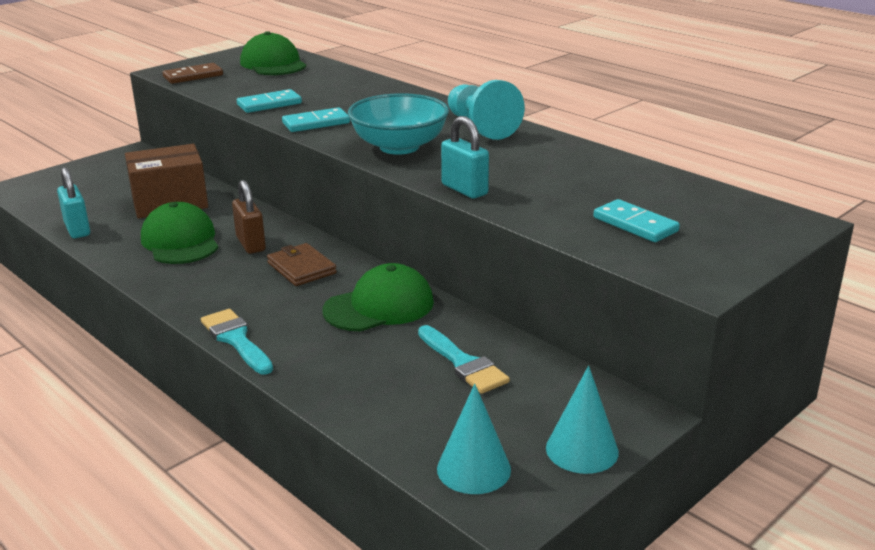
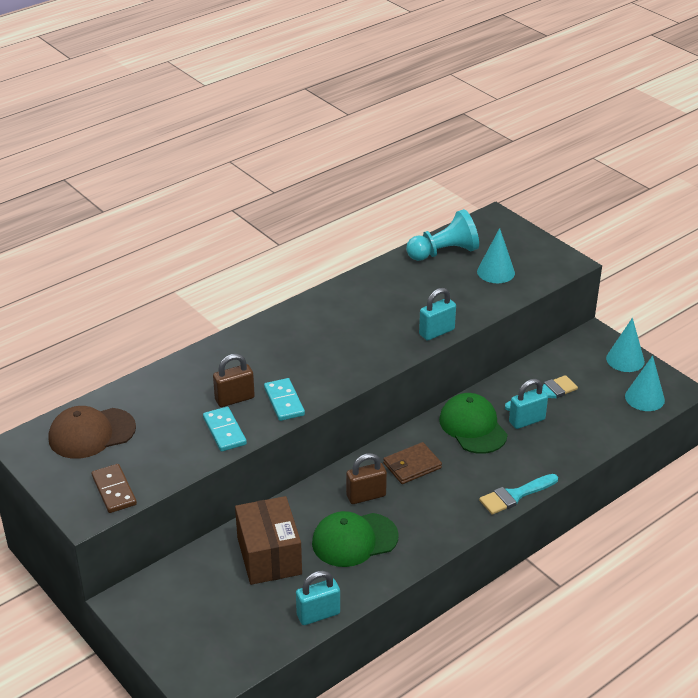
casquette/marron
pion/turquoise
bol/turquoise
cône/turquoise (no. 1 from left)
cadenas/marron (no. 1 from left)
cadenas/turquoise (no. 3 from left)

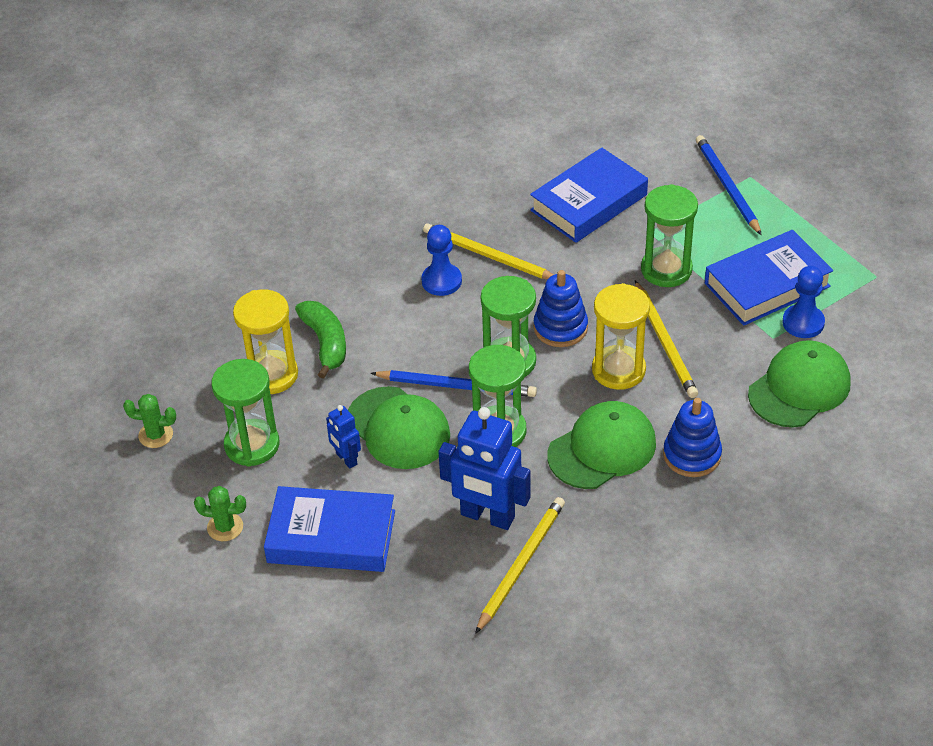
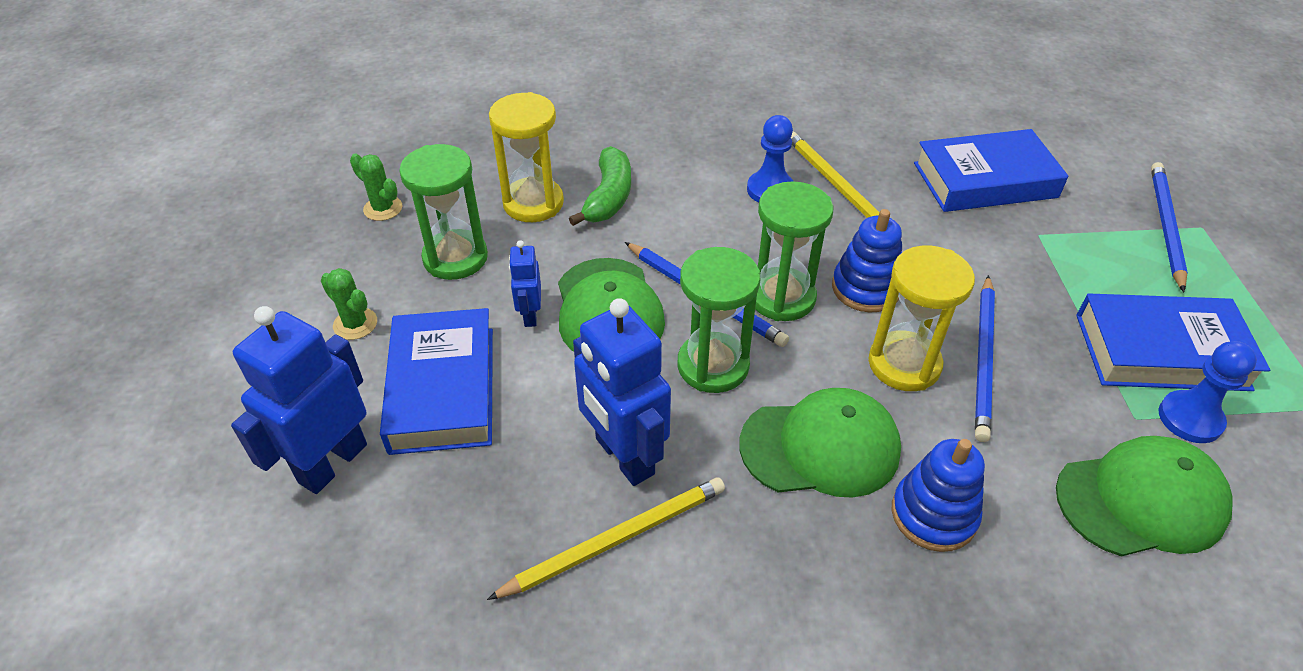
sablier/vert (no. 4 from left in the first image)
crayon/bleu (no. 2 from left)
livre/bleu (no. 1 from left)
robot/bleu (no. 1 from left)

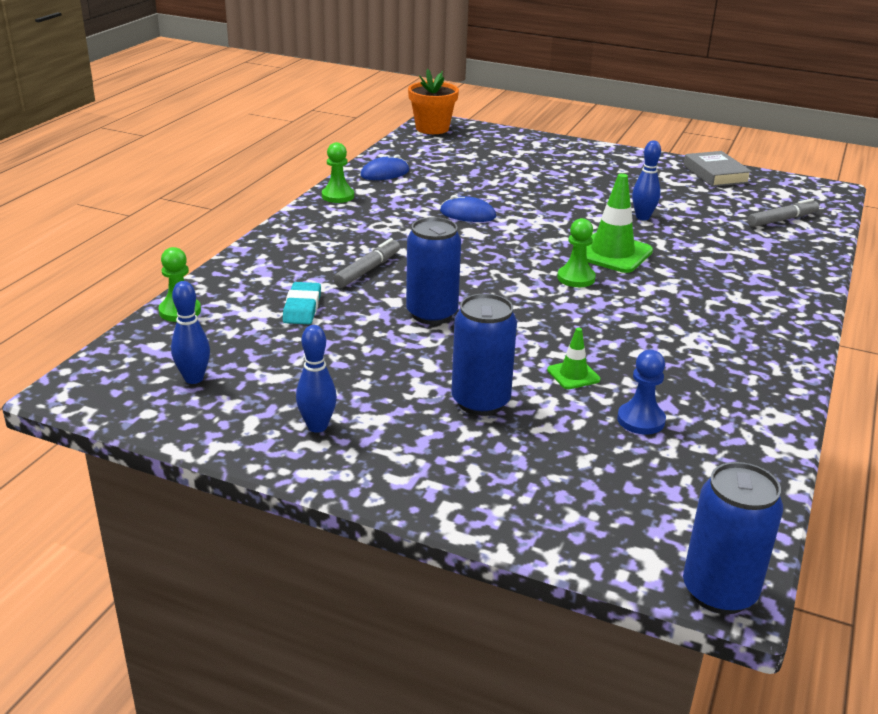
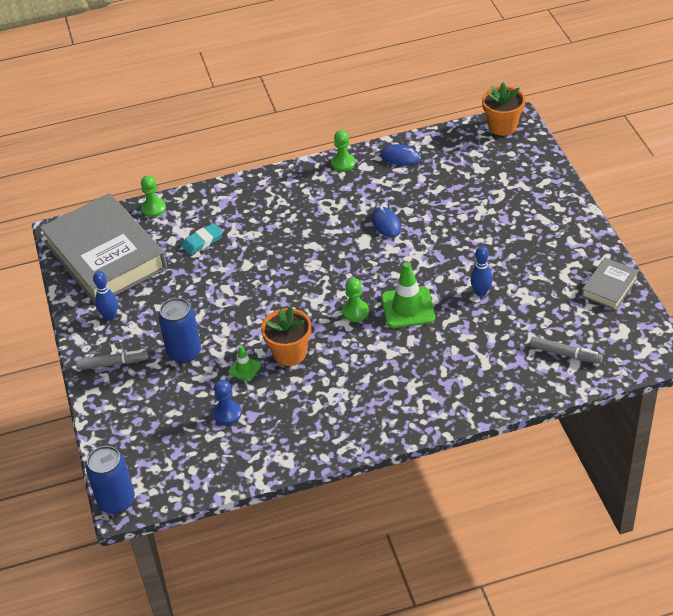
canette/bleu (no. 1 from left in the first image)
feutre/gris (no. 1 from left)
livre/gris (no. 1 from left)
pot de fleurs/orange (no. 1 from left)

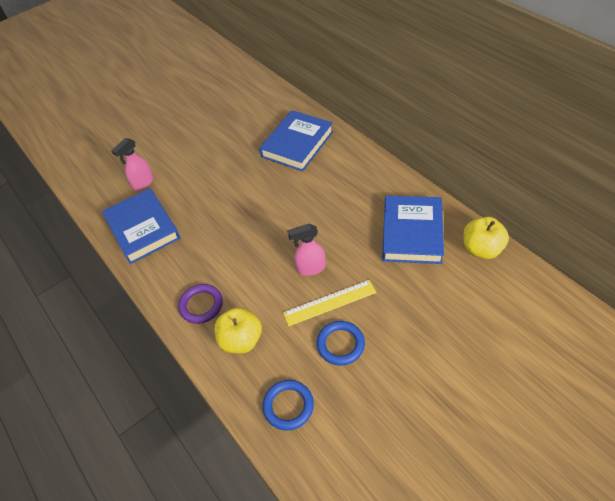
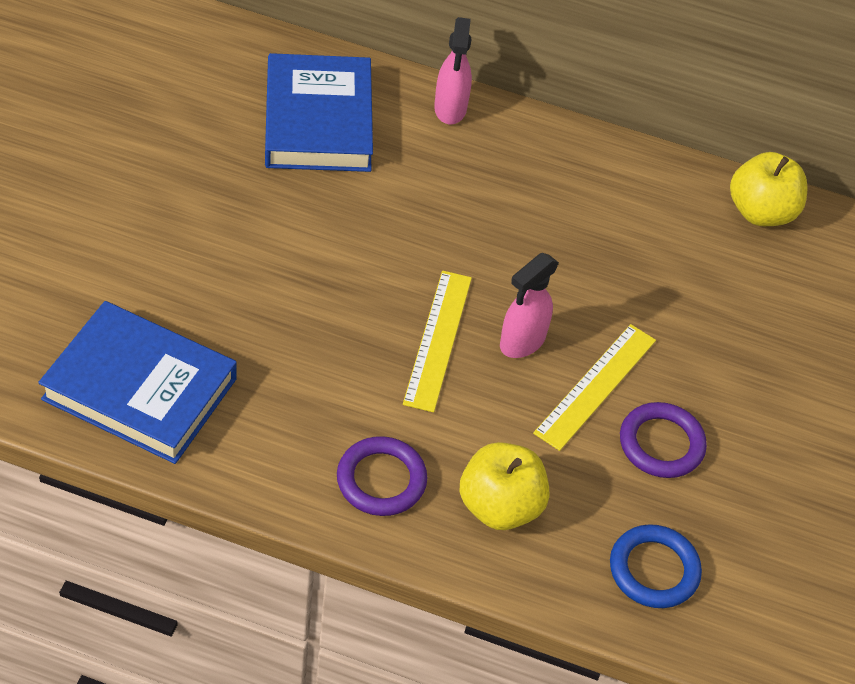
vaporisateur/rose (no. 1 from left)
livre/bleu (no. 3 from left in the first image)
anneau/violet (no. 2 from left)
règle/jaune (no. 1 from left)

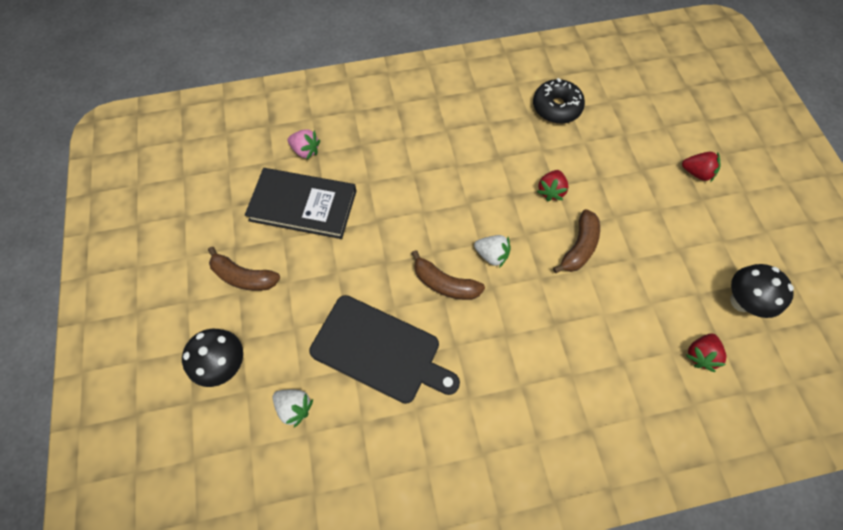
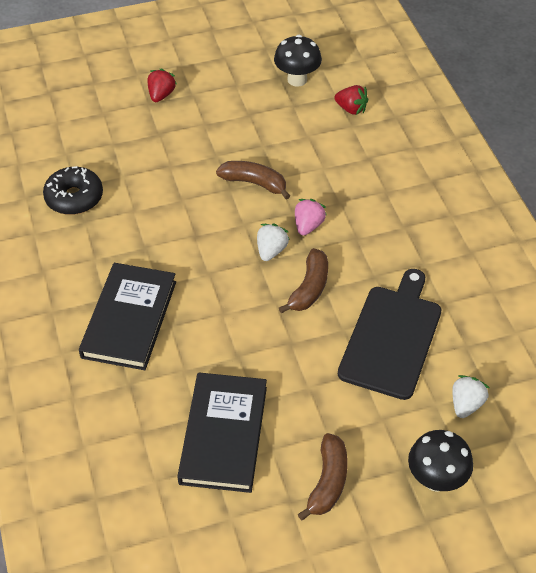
fraise/rose
fraise/rouge (no. 1 from left in the first image)
livre/noir (no. 1 from left)

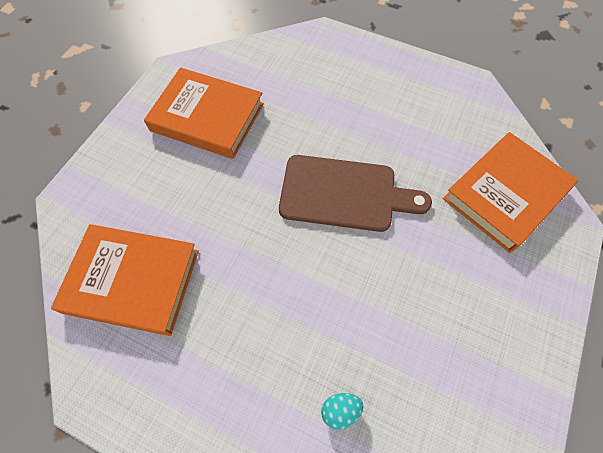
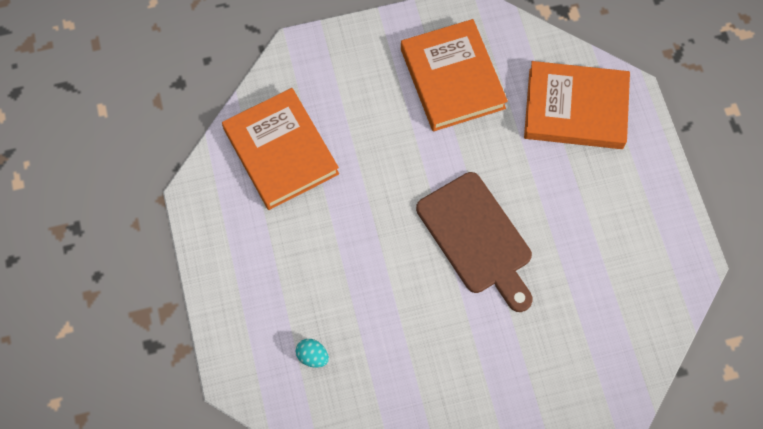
livre/orange (no. 3 from left)

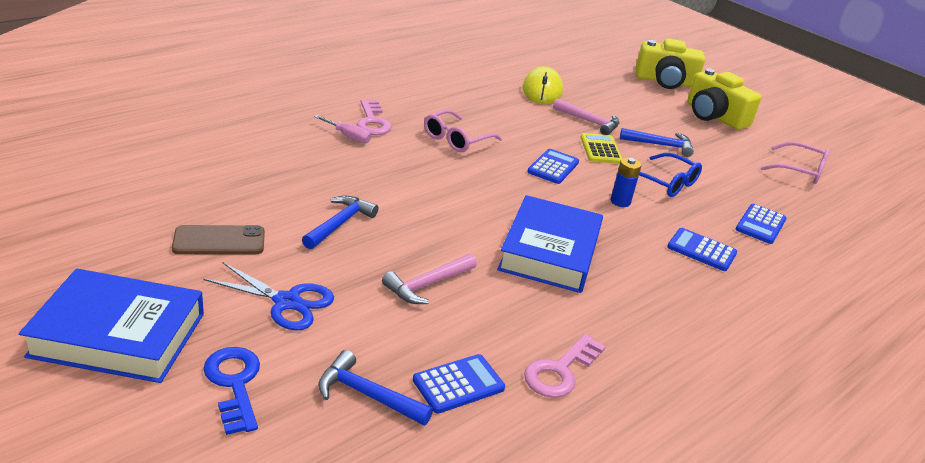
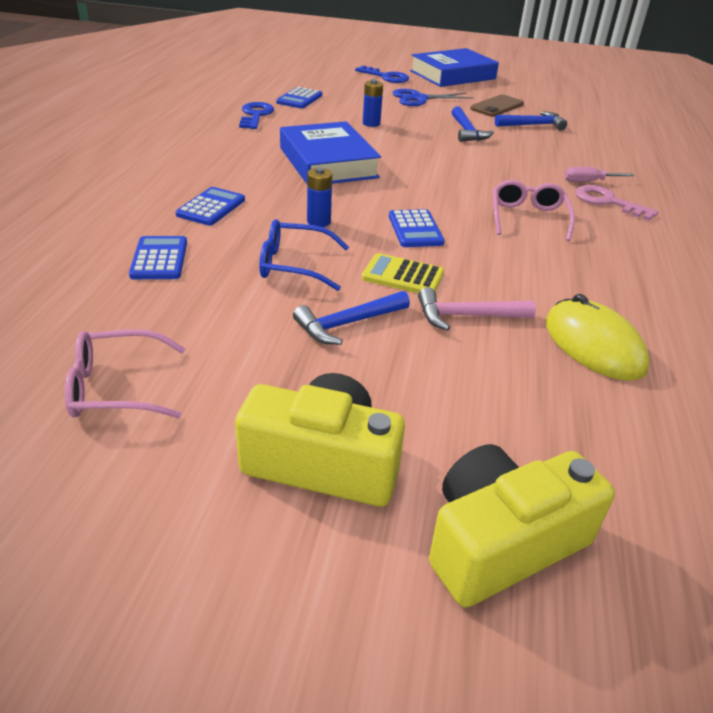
calculatrice/jaune
calculatrice/bleu (no. 2 from left)
pile/bleu (no. 2 from left)
clé/bleu (no. 1 from left)
marteau/bleu (no. 3 from left)

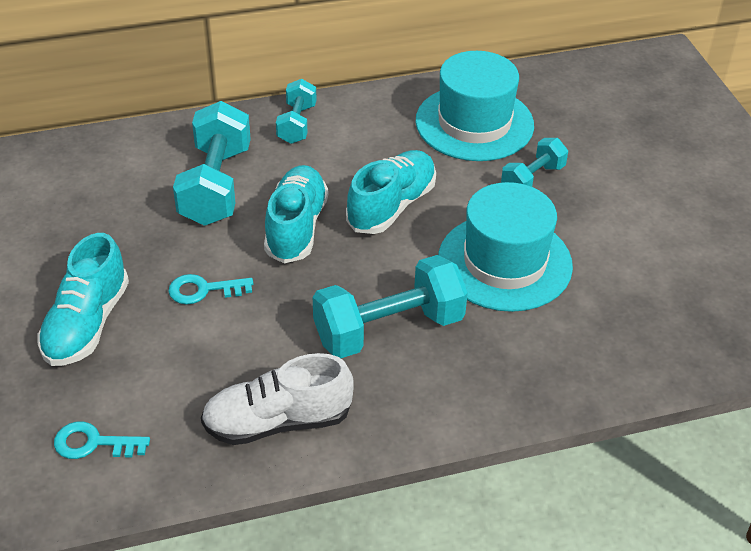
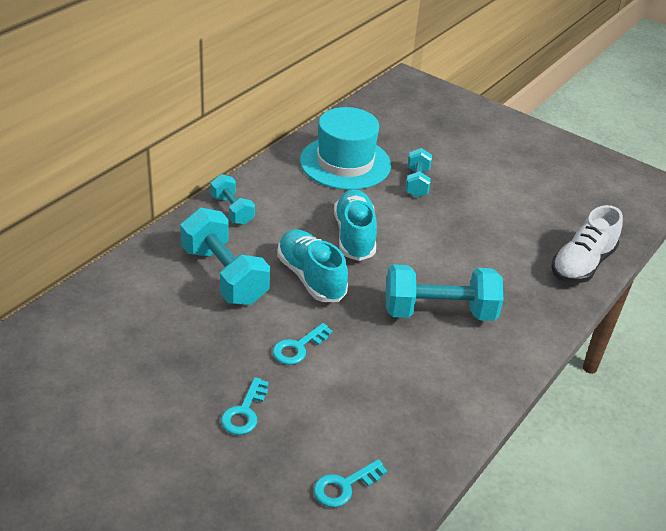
chapeau/turquoise (no. 2 from left in the first image)
clé/turquoise (no. 1 from left)
haltère/turquoise (no. 4 from left)
chaussure/blanc

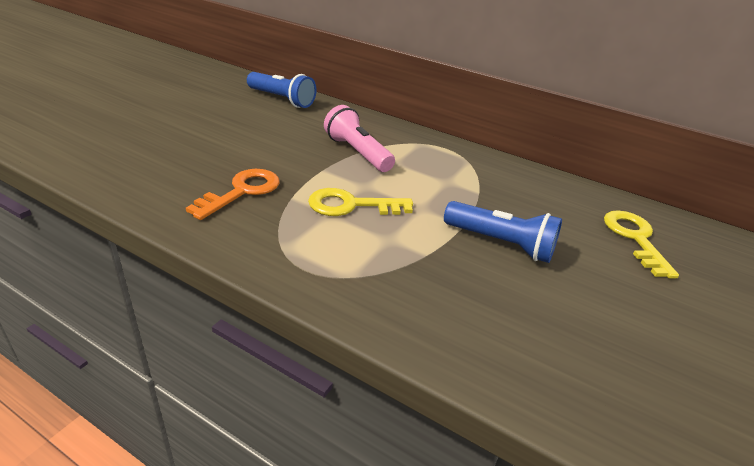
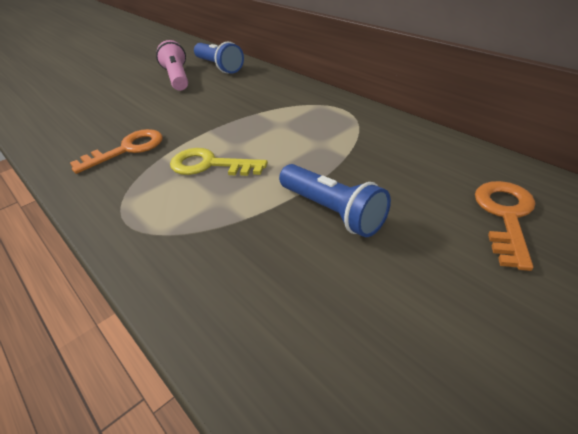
lampe de poche/rose
clé/orange (no. 2 from left)

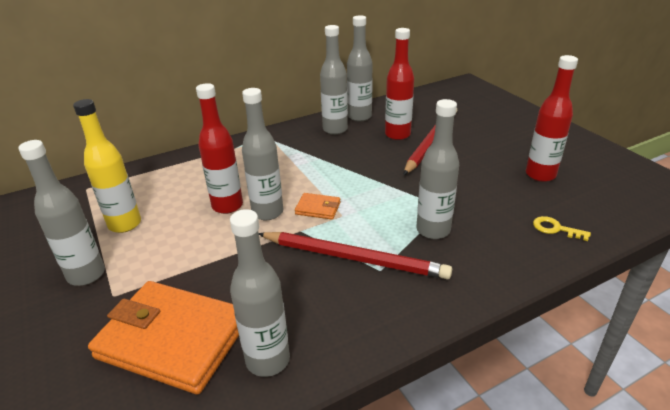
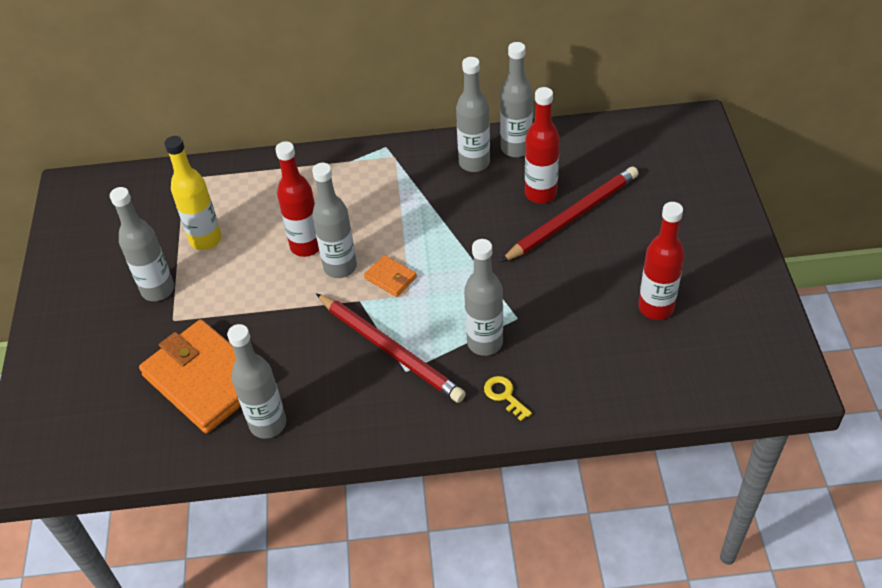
clé/jaune

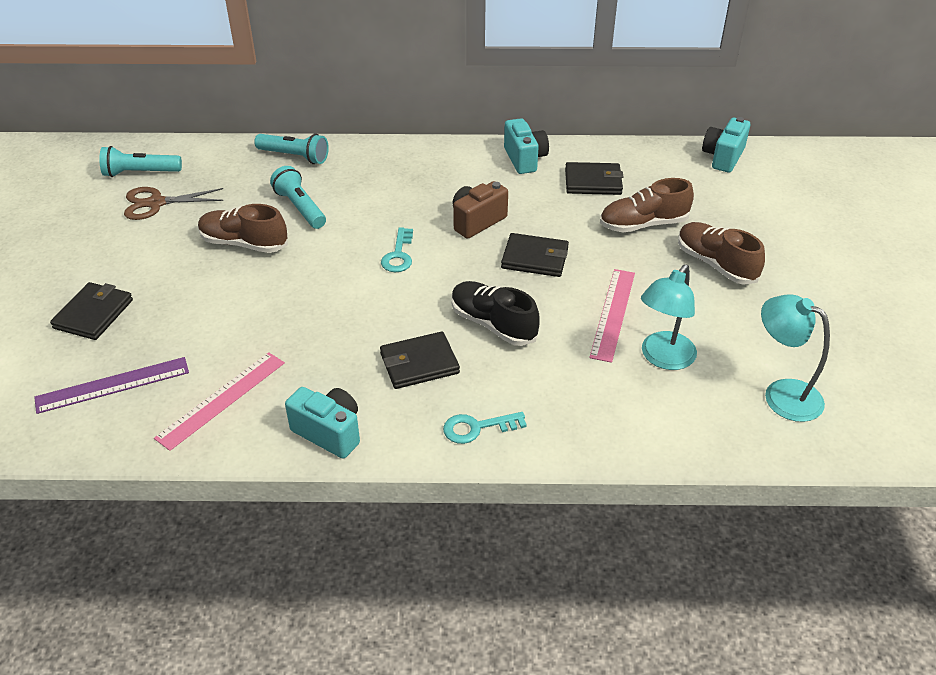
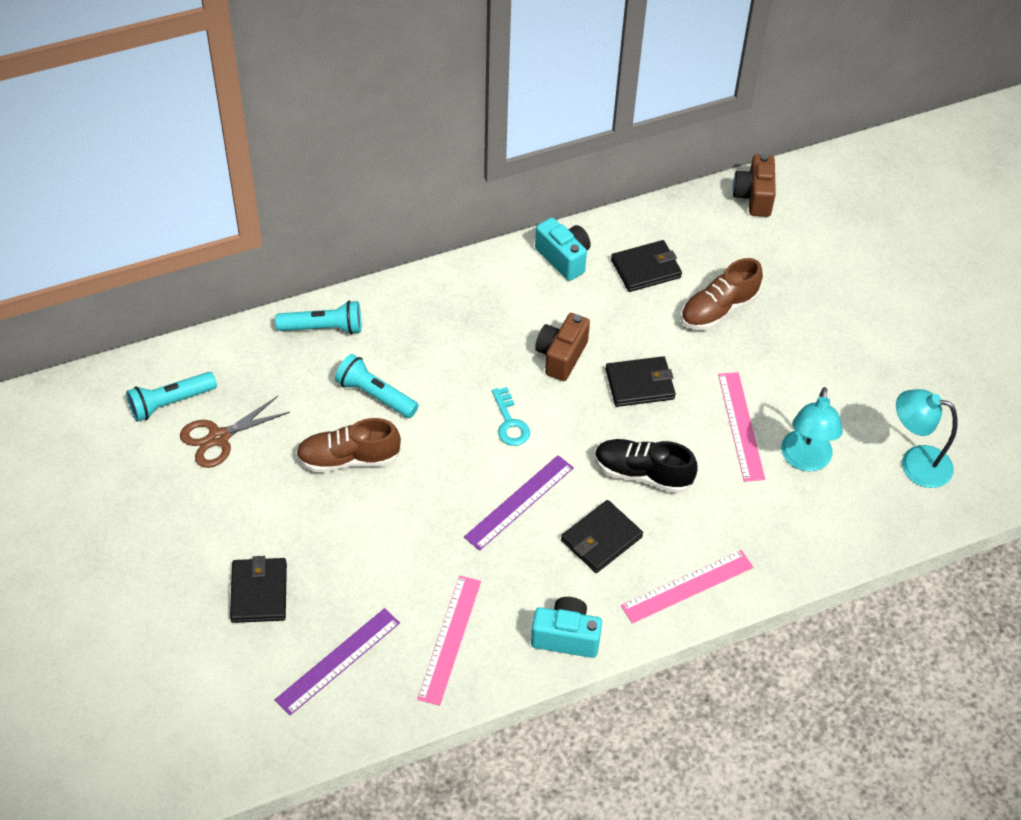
appareil photo/marron (no. 2 from left)
chaussure/marron (no. 3 from left in the first image)
règle/rose (no. 2 from left)
règle/violet (no. 2 from left)

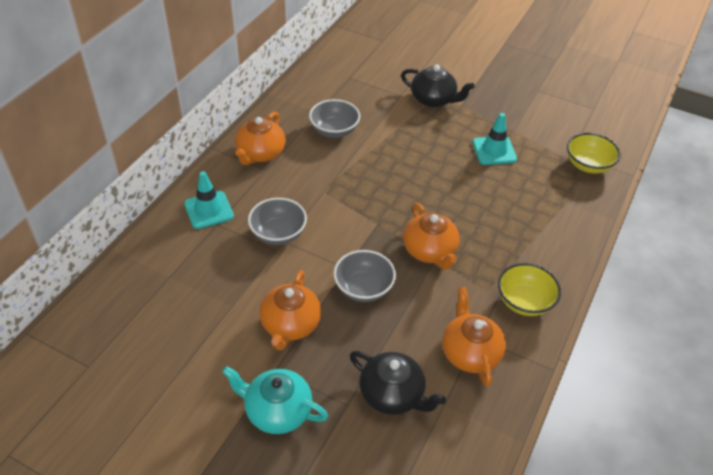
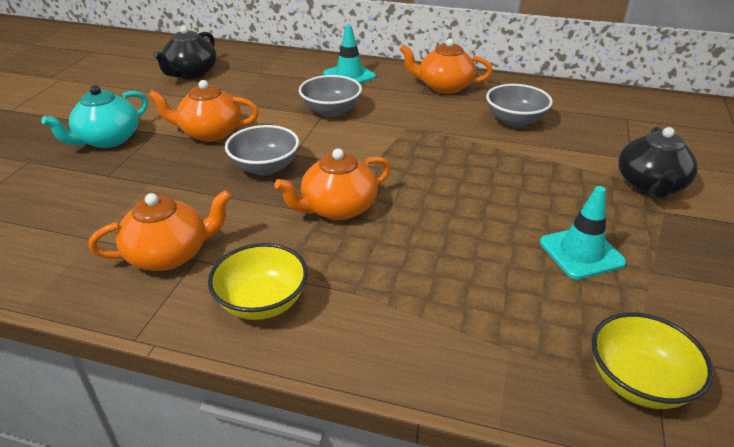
théière/noir (no. 1 from left)
théière/turquoise

